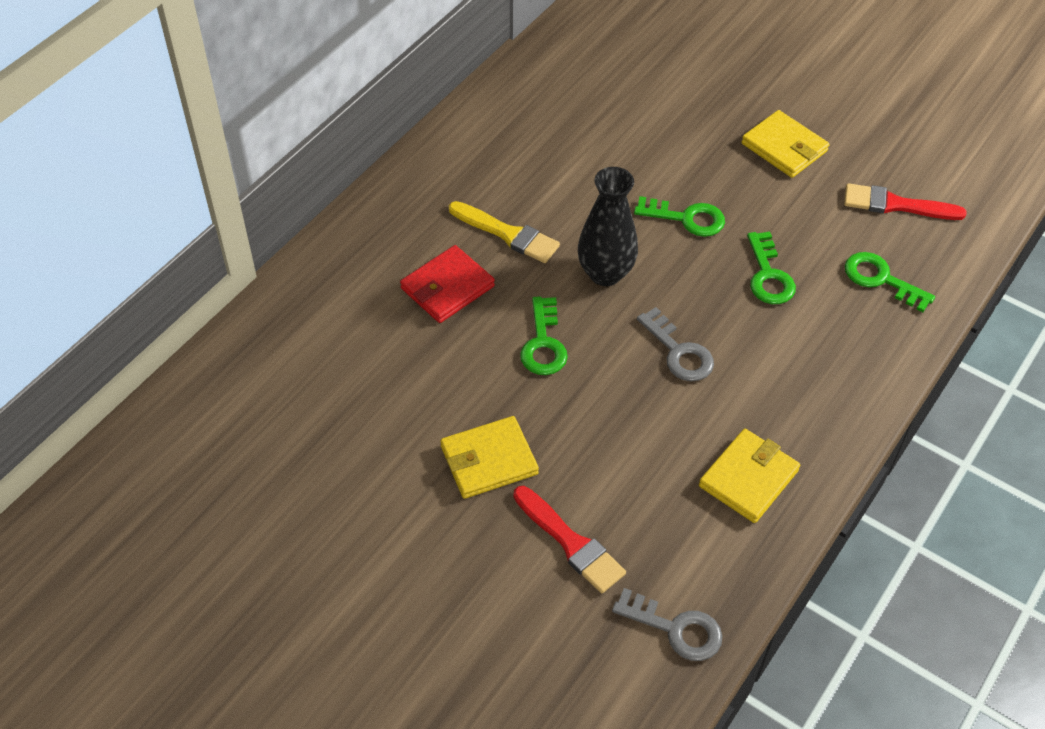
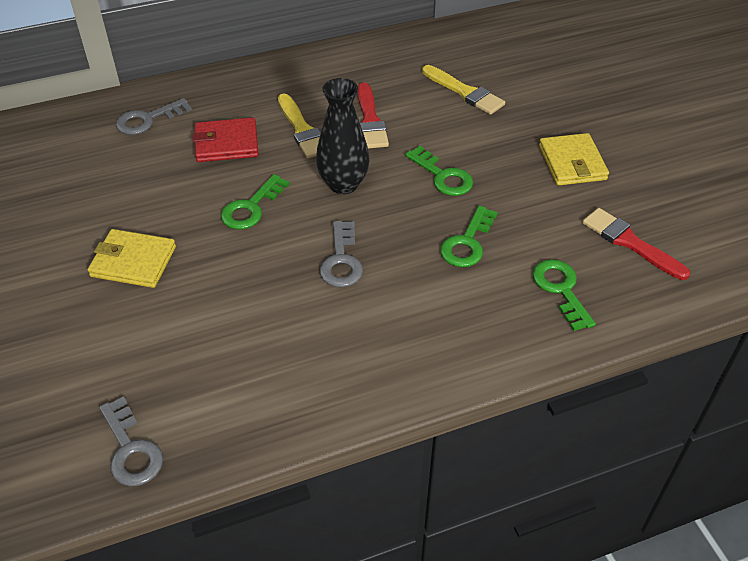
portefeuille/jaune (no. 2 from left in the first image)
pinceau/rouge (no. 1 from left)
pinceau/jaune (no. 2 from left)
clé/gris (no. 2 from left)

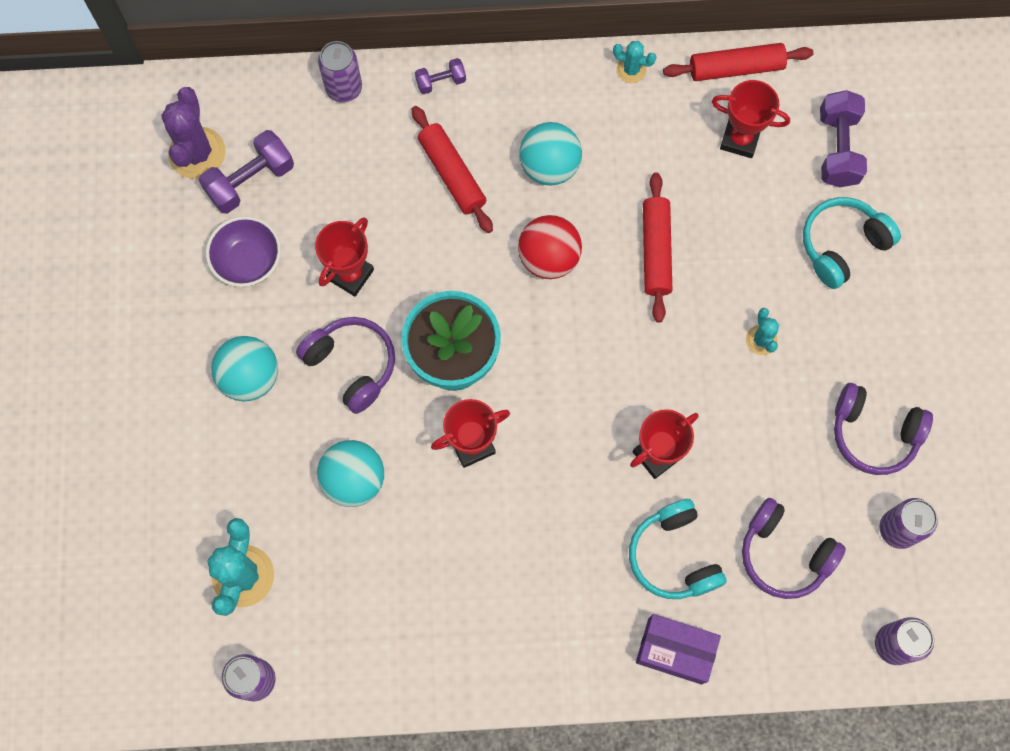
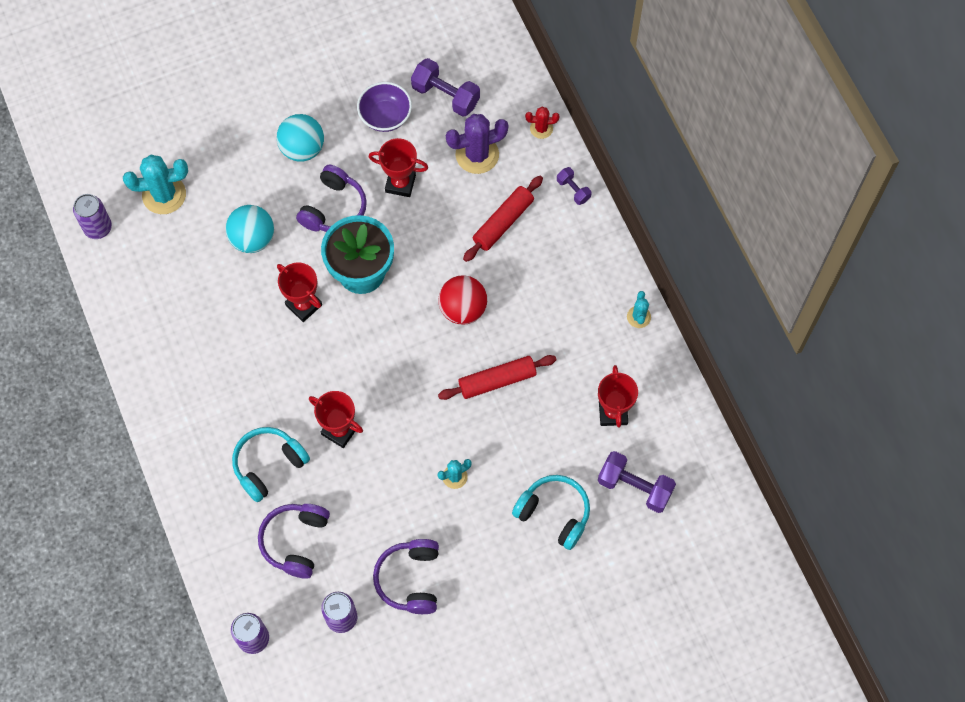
cactus/rouge
rouleau à pâtisserie/rouge (no. 3 from left in the first image)
cactus/violet
haltère/violet (no. 3 from left)
balle/turquoise (no. 3 from left in the first image)
boîte/violet

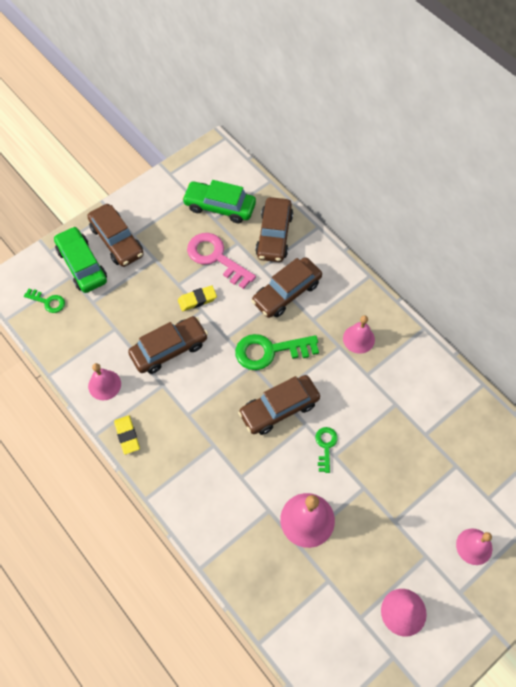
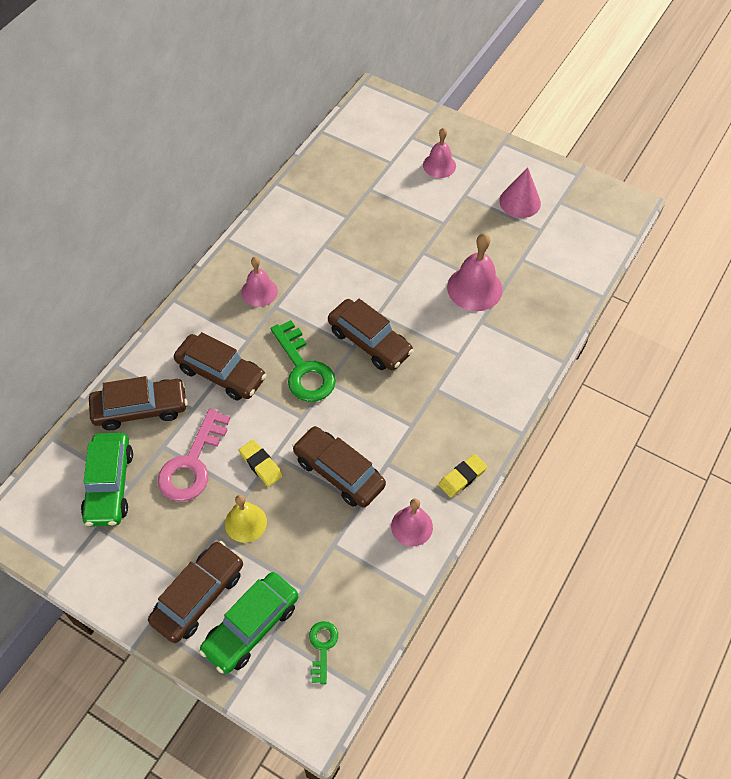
clé/vert (no. 3 from left in the first image)
cloche/jaune

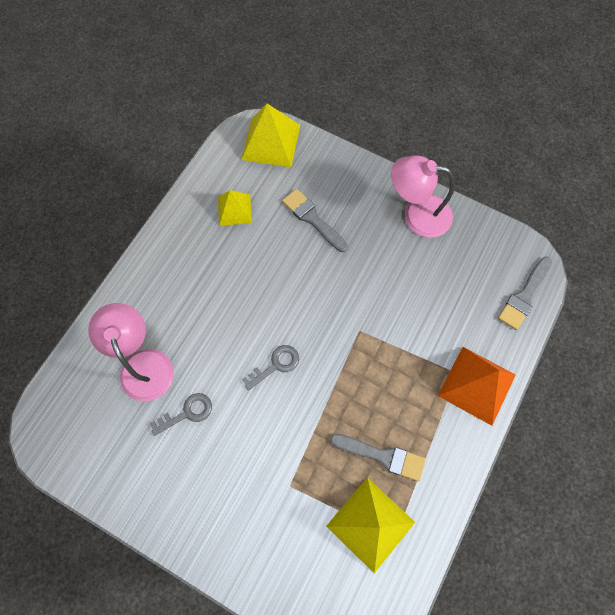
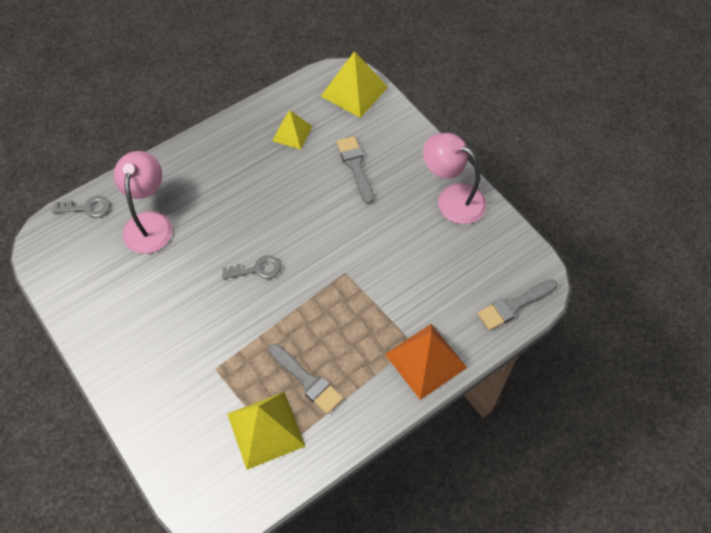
clé/gris (no. 1 from left)

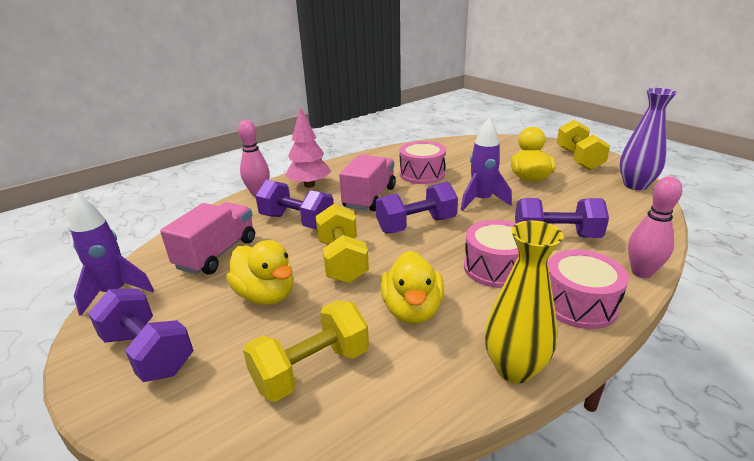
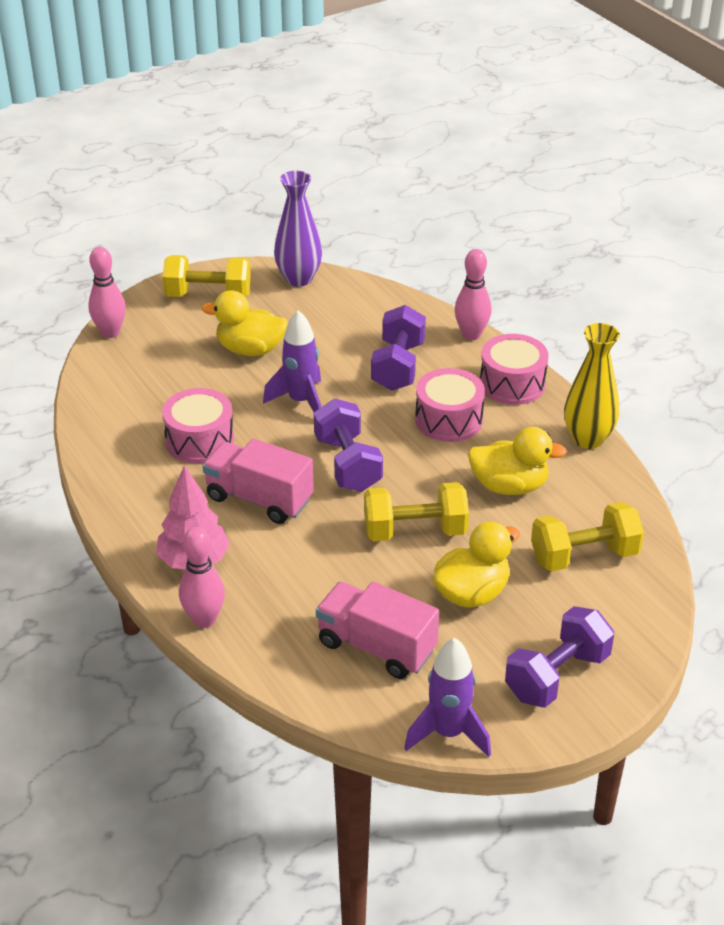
haltère/violet (no. 2 from left in the first image)
haltère/jaune (no. 3 from left)
quille/rose (no. 1 from left)

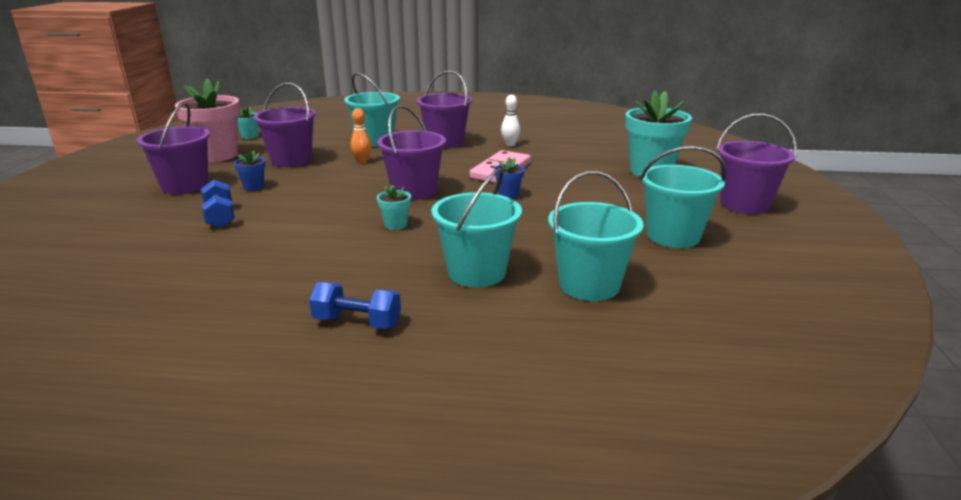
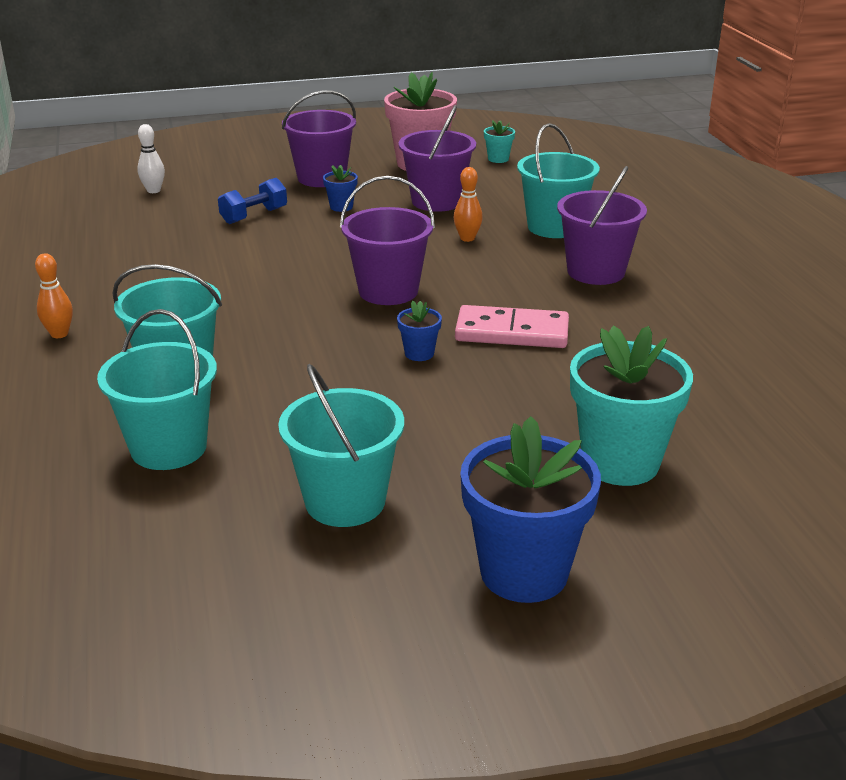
quille/blanc
pot de fleurs/bleu (no. 3 from left)
pot de fleurs/turquoise (no. 2 from left in the first image)
quille/orange (no. 1 from left)

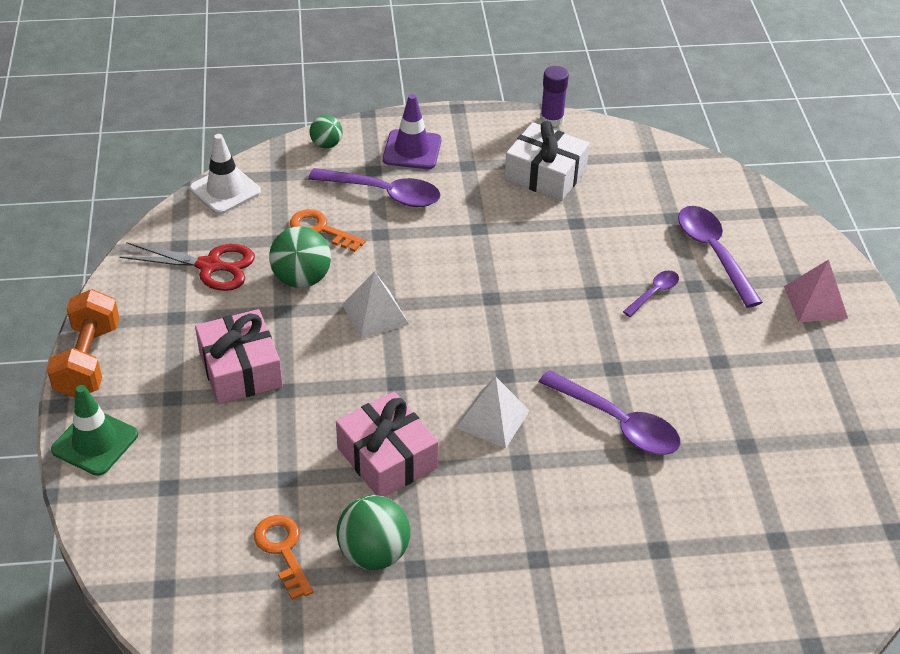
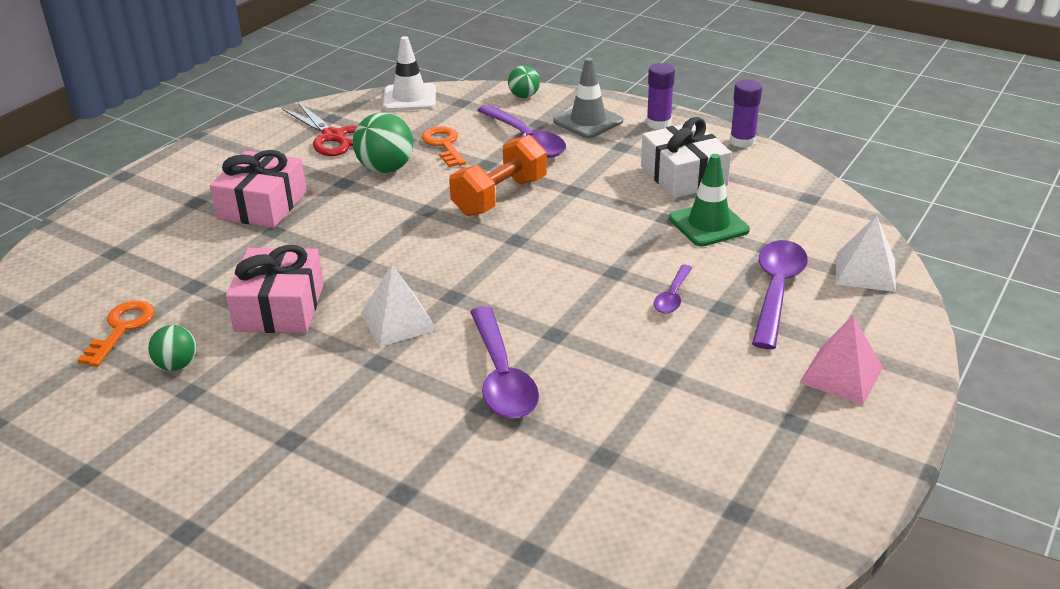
cône de chantier/gris
cuillère/violet (no. 3 from left)
pyramide/blanc (no. 2 from left)
haltère/orange
cône de chantier/vert
balle/vert (no. 1 from left)
bâton de colle/violet (no. 1 from left)

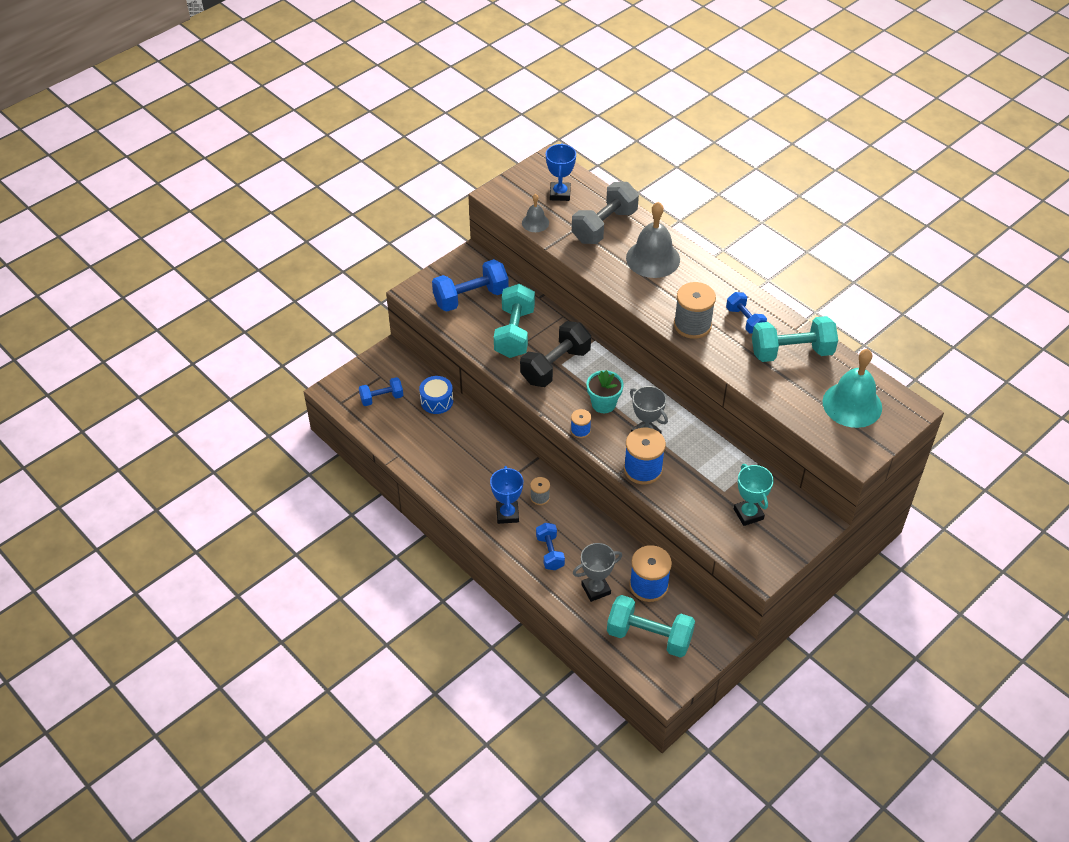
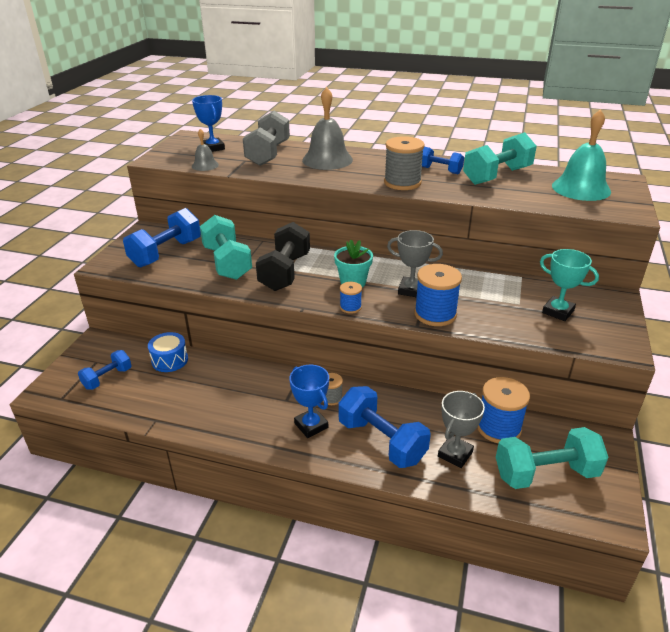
haltère/bleu (no. 3 from left)

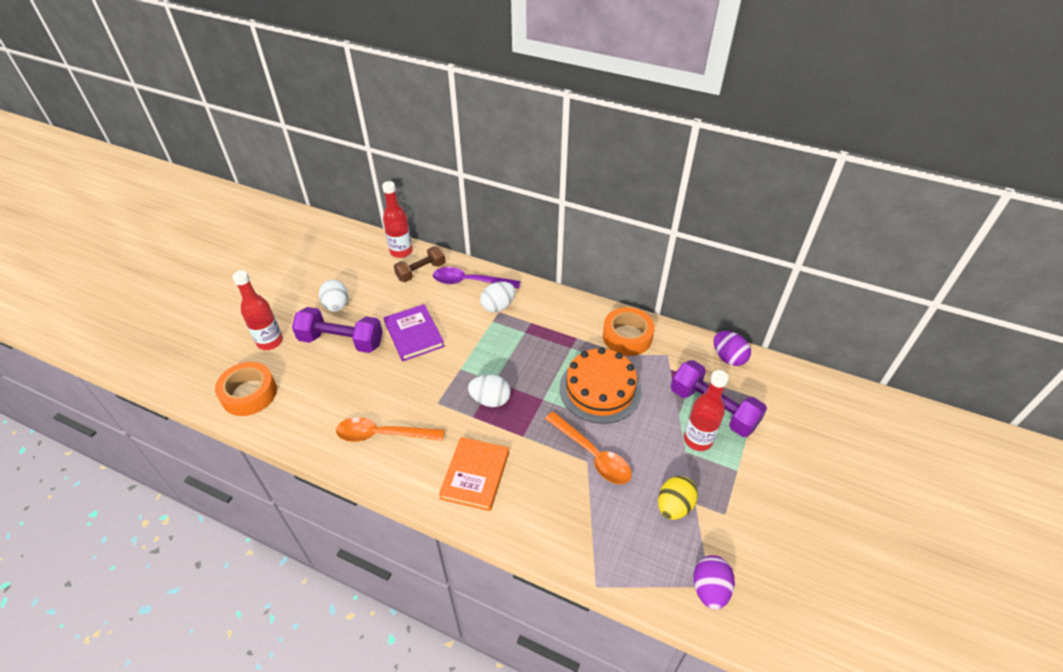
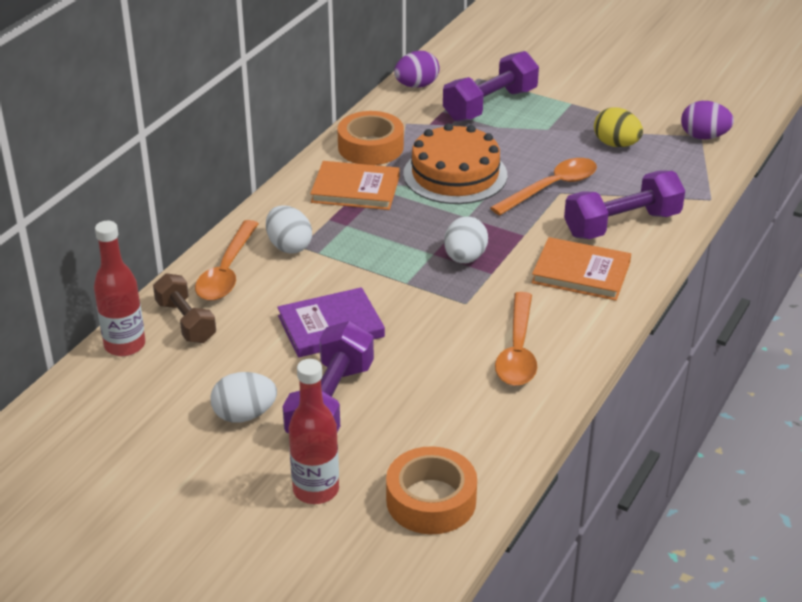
cuillère/orange (no. 1 from left)
bouteille/rouge (no. 3 from left in the first image)
livre/orange (no. 1 from left)
haltère/violet (no. 3 from left)

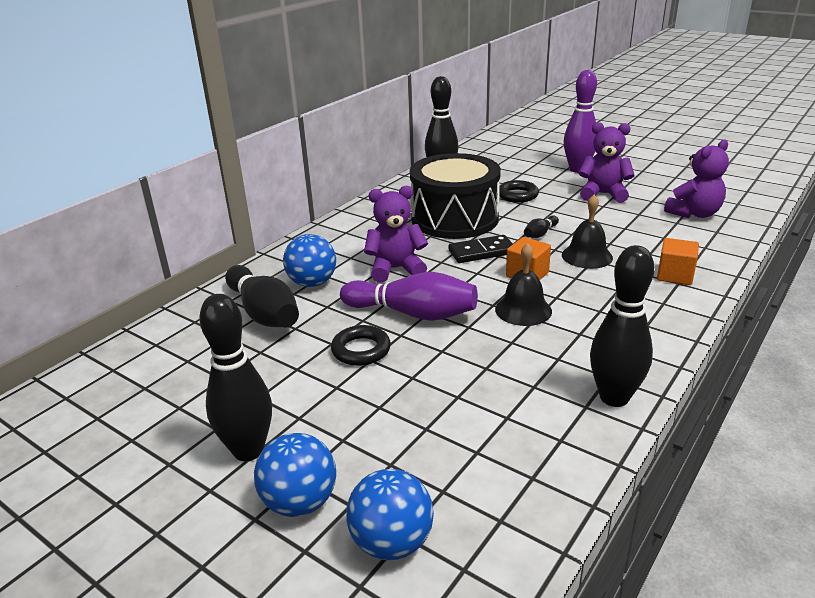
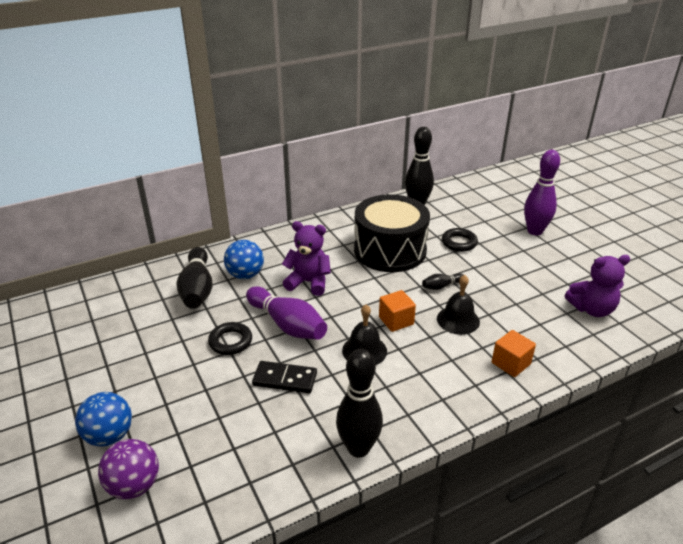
ours en peluche/violet (no. 2 from left in the first image)
domino/noir
quille/noir (no. 1 from left in the first image)
balle/violet

